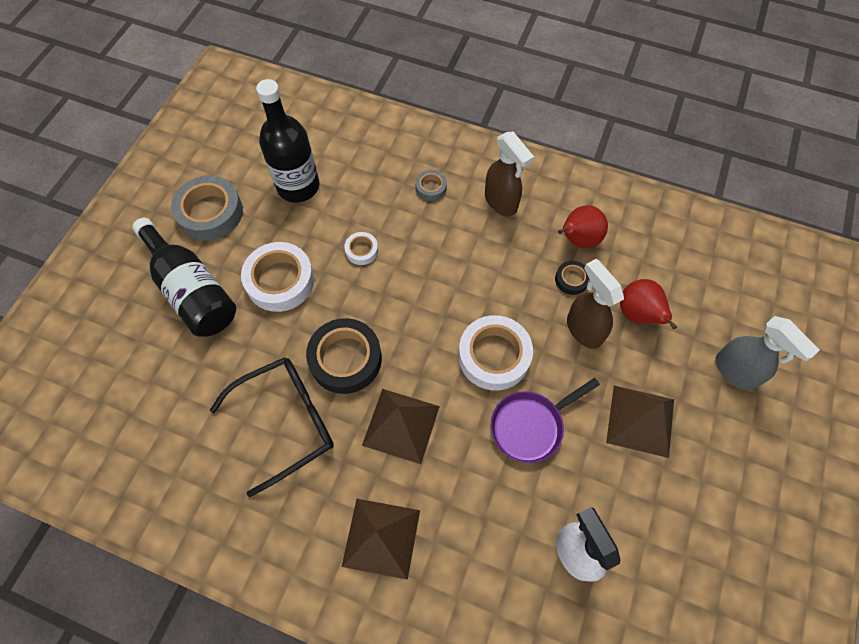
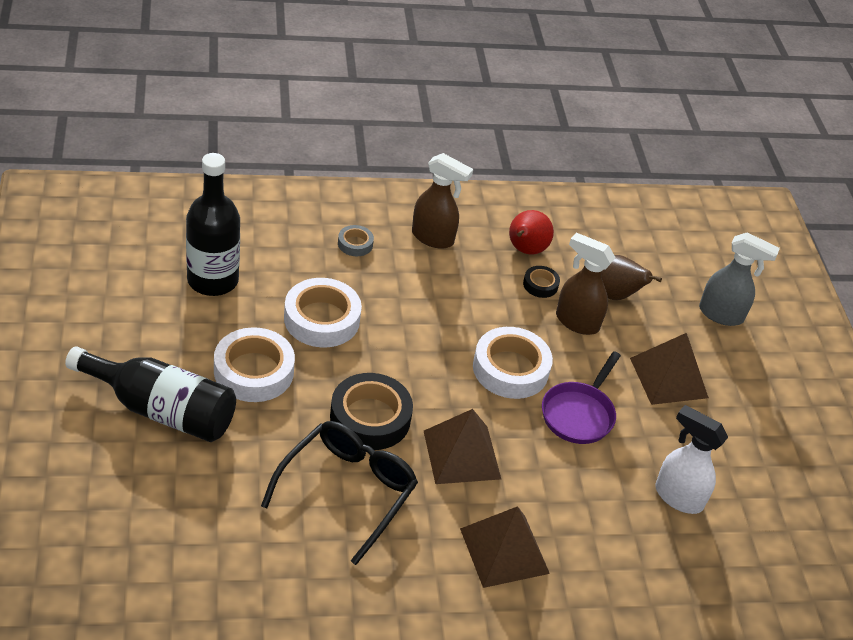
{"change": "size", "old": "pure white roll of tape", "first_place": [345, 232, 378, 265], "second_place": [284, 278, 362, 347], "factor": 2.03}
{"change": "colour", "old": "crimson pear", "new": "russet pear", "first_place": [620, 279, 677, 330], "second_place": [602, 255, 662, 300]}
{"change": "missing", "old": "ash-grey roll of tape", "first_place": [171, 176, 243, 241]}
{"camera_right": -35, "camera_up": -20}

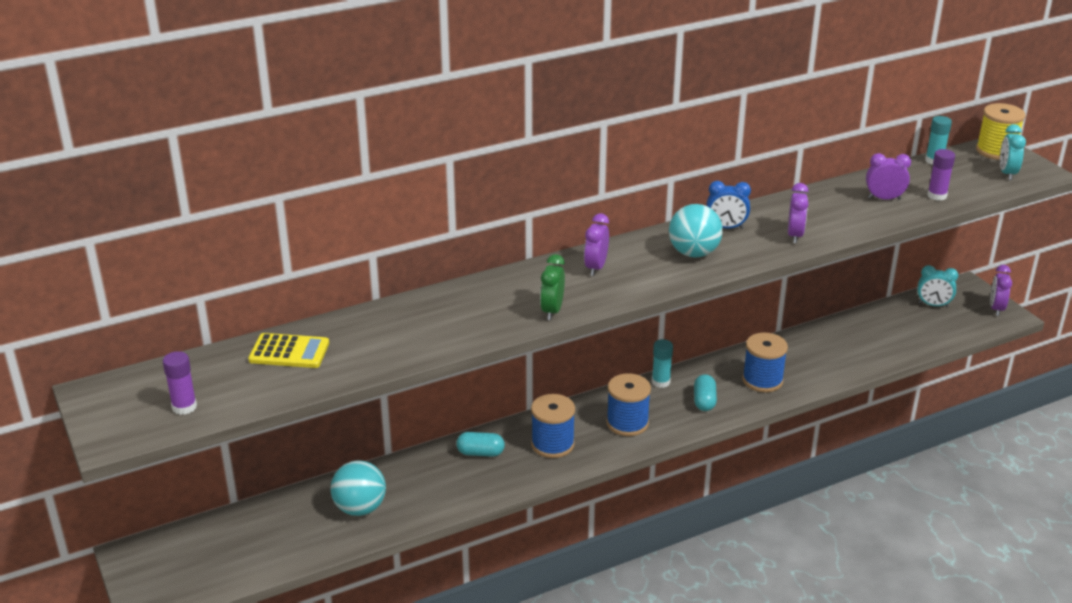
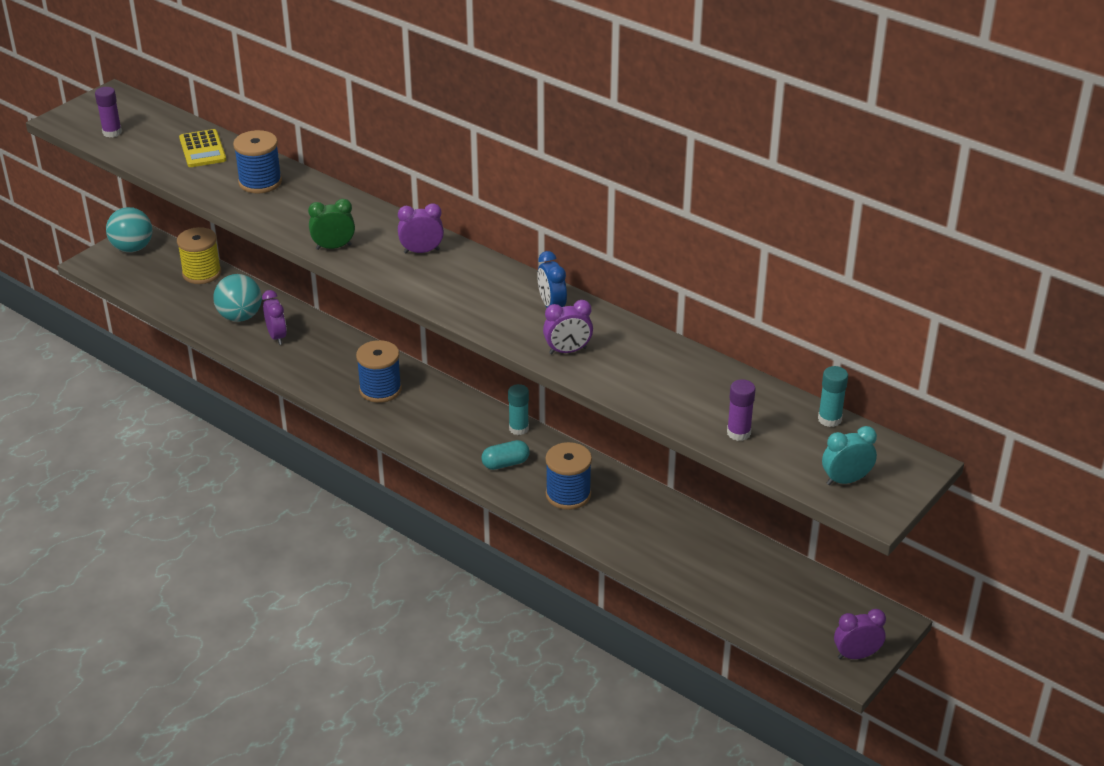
{"change": "relocated", "old": "teal sphere", "first_place": [669, 204, 723, 258], "second_place": [106, 207, 152, 252]}
{"change": "relocated", "old": "golden reel of thread", "first_place": [976, 103, 1025, 160], "second_place": [177, 227, 221, 284]}
{"change": "relocated", "old": "cobalt reel of thread", "first_place": [606, 373, 651, 436], "second_place": [233, 130, 282, 193]}
{"change": "relocated", "old": "royal purple alarm clock", "first_place": [866, 153, 911, 200], "second_place": [262, 290, 287, 345]}
{"change": "missing", "old": "teal pill", "first_place": [456, 432, 505, 457]}
{"change": "missing", "old": "teal alarm clock", "first_place": [918, 265, 958, 307]}
{"camera_right": 65, "camera_up": 5}

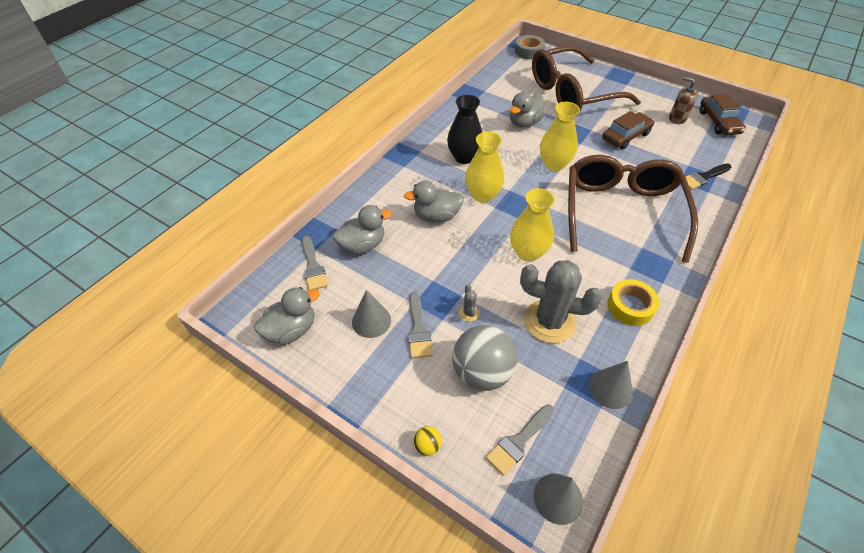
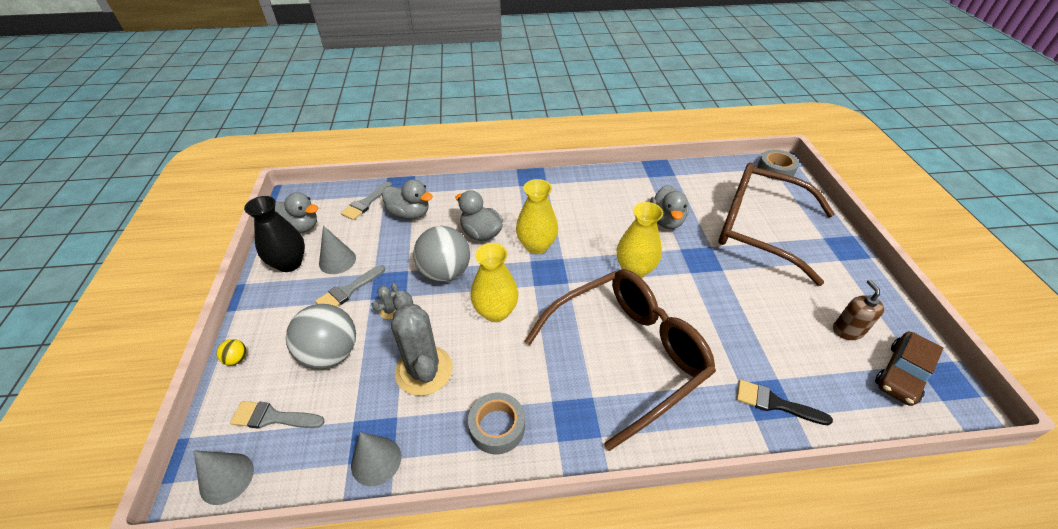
{"change": "relocated", "old": "jet-black flower vase", "first_place": [447, 95, 482, 164], "second_place": [244, 196, 305, 272]}
{"change": "appeared", "new": "ash-grey sphere", "second_place": [413, 226, 470, 282]}
{"change": "colour", "old": "golden roll of tape", "new": "ash-grey roll of tape", "first_place": [608, 279, 659, 326], "second_place": [468, 393, 525, 454]}
{"change": "spun", "old": "ash-grey toy duck", "first_place": [510, 92, 545, 128], "second_place": [650, 185, 689, 229], "degrees": -90}
{"change": "missing", "old": "russet automobile", "first_place": [602, 111, 654, 149]}
{"camera_right": 50, "camera_up": -5}

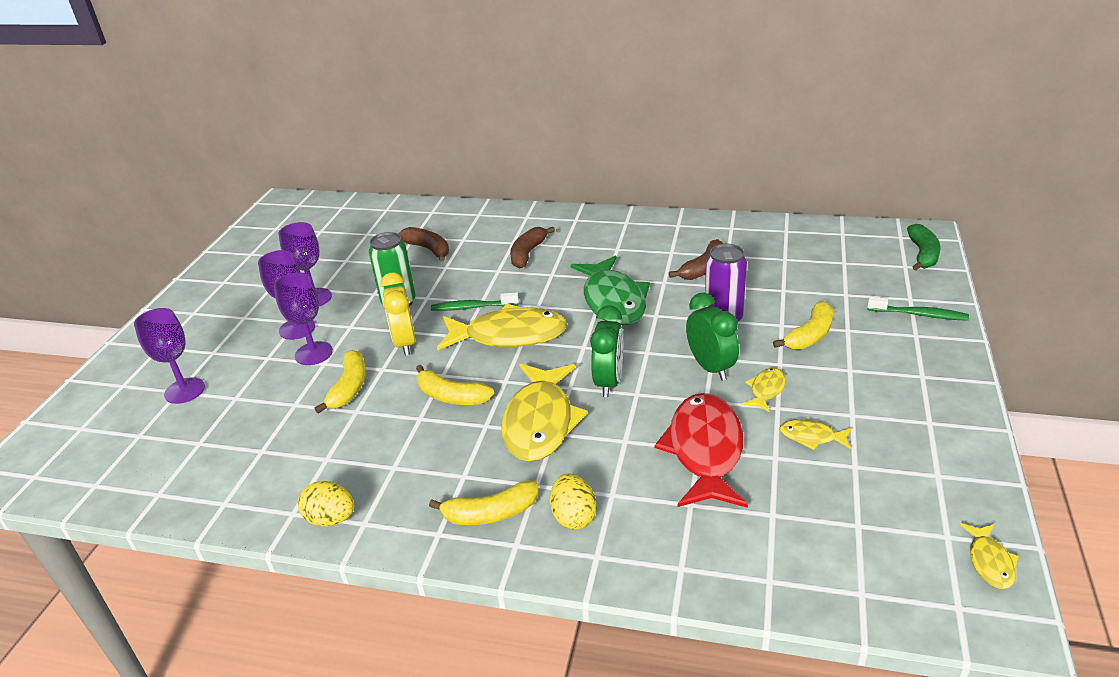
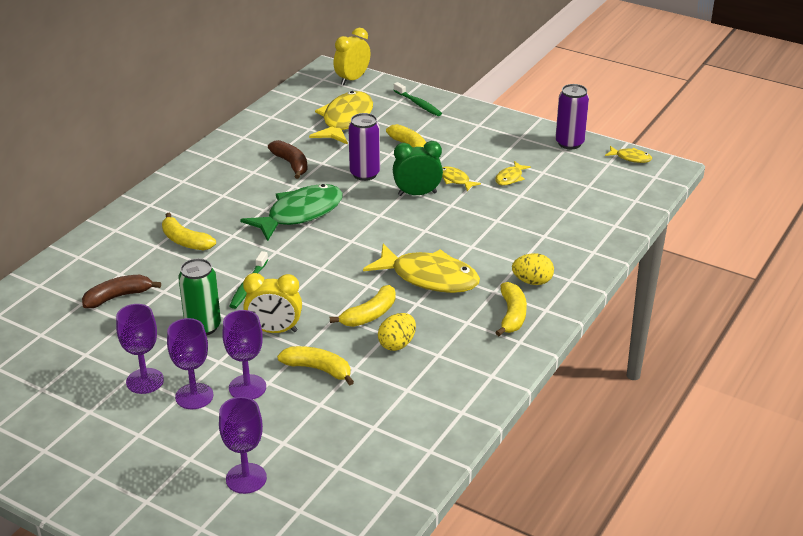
{"change": "colour", "old": "russet banana fruit", "new": "golden banana fruit", "first_place": [510, 227, 555, 268], "second_place": [162, 213, 216, 250]}
{"change": "spun", "old": "green fish", "first_place": [570, 255, 650, 325], "second_place": [240, 184, 343, 241], "degrees": -45}
{"change": "relocated", "old": "golden fish", "first_place": [437, 304, 567, 351], "second_place": [309, 91, 373, 145]}
{"change": "exchanged", "old": "green banana fruit", "new": "golden alarm clock", "first_place": [907, 224, 941, 270], "second_place": [334, 28, 370, 85]}
{"change": "relocated", "old": "golden toy egg", "first_place": [298, 481, 354, 526], "second_place": [378, 313, 416, 351]}
{"change": "spun", "old": "green tooth brush", "first_place": [867, 297, 969, 321], "second_place": [394, 82, 442, 116], "degrees": 105}
{"change": "appeared", "new": "royal purple soda can", "second_place": [555, 84, 589, 149]}
{"change": "missing", "old": "green alarm clock", "first_place": [590, 305, 623, 397]}
{"change": "missing", "old": "crimson fish", "first_place": [654, 393, 748, 508]}
{"camera_right": -75, "camera_up": 0}

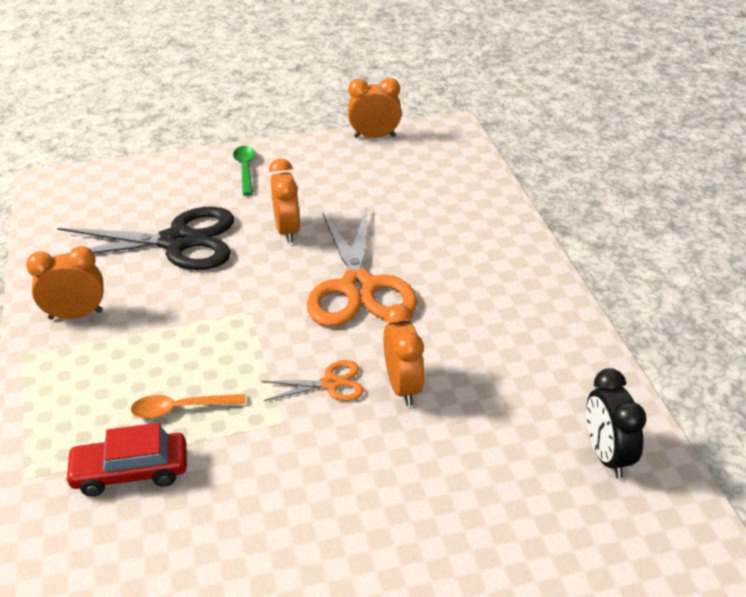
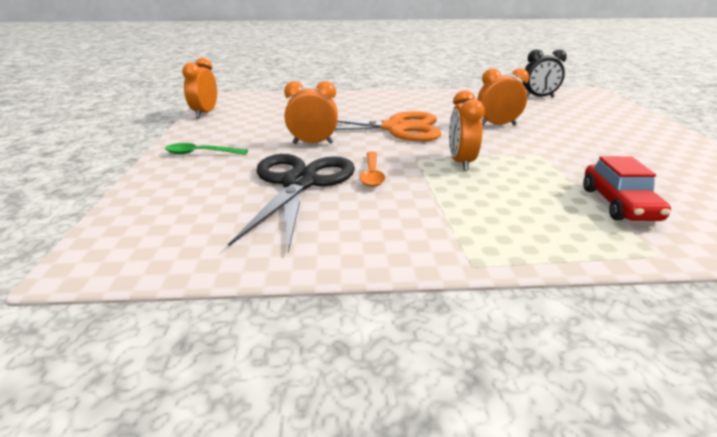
{"change": "relocated", "old": "orange teaspoon", "first_place": [131, 394, 246, 419], "second_place": [359, 152, 385, 187]}
{"change": "relocated", "old": "orange alarm clock", "first_place": [26, 246, 104, 320], "second_place": [449, 90, 485, 171]}
{"change": "missing", "old": "orange scissors", "first_place": [262, 360, 364, 401]}
{"camera_right": -80, "camera_up": -10}

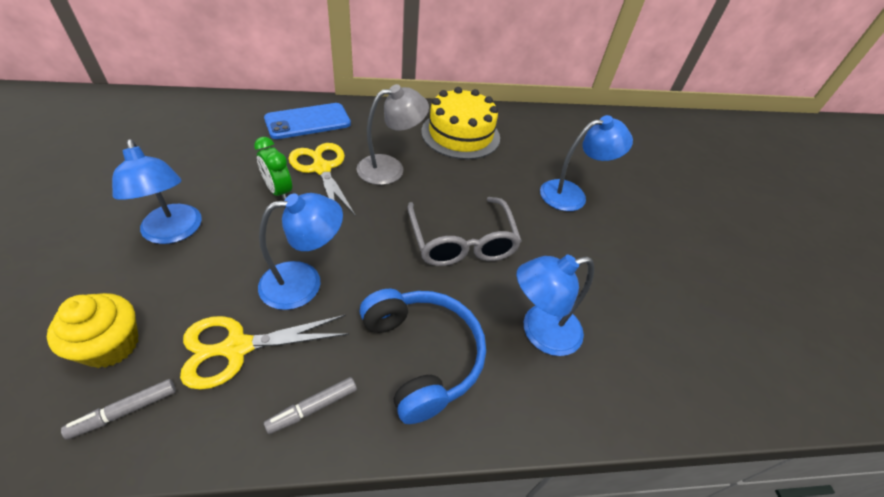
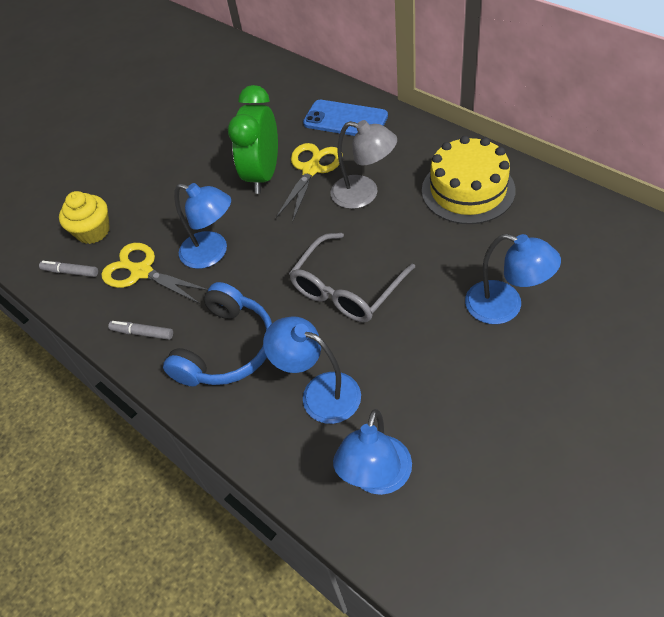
{"change": "size", "old": "green alarm clock", "first_place": [254, 137, 292, 201], "second_place": [228, 85, 278, 194], "factor": 1.76}
{"change": "relocated", "old": "cobalt desk lamp", "first_place": [112, 139, 202, 244], "second_place": [333, 409, 412, 495]}
{"camera_right": 60, "camera_up": 5}

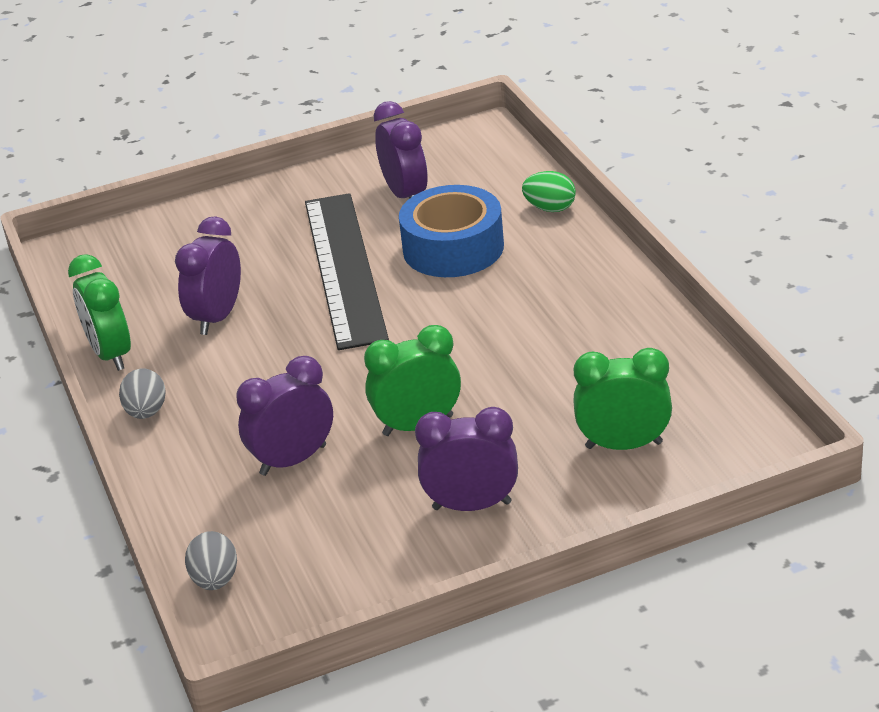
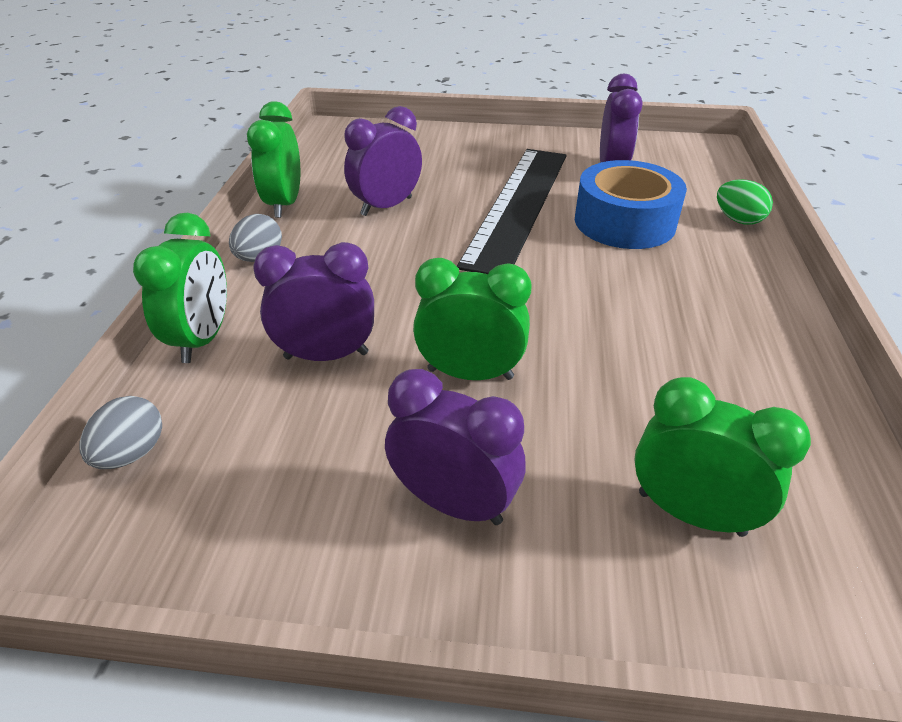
{"change": "appeared", "new": "green alarm clock", "second_place": [133, 213, 227, 363]}
{"camera_right": 25, "camera_up": 5}

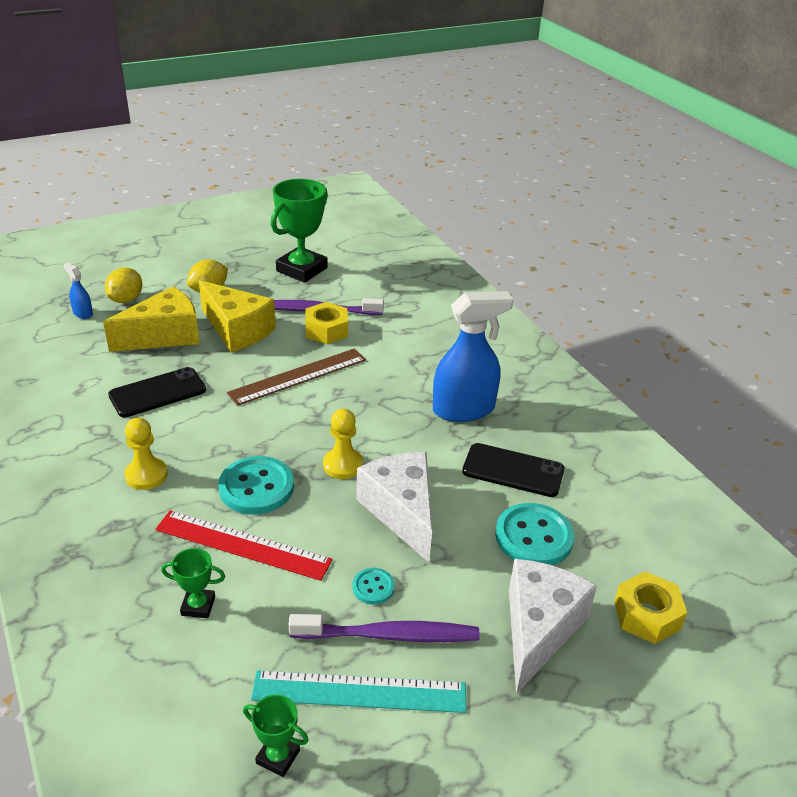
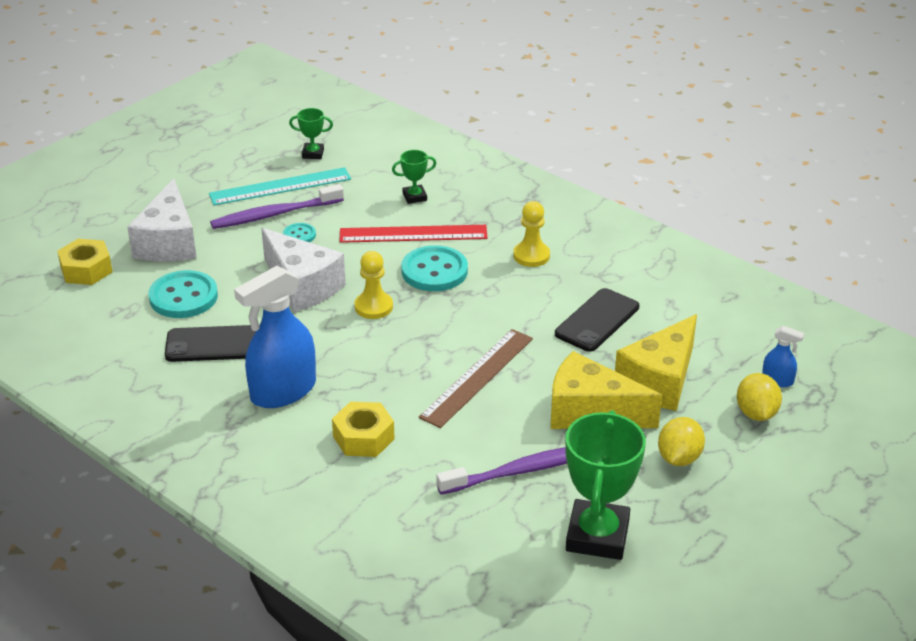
{"change": "relocated", "old": "golden hex nut", "first_place": [305, 302, 348, 344], "second_place": [332, 402, 395, 457]}
{"camera_right": 160, "camera_up": 0}

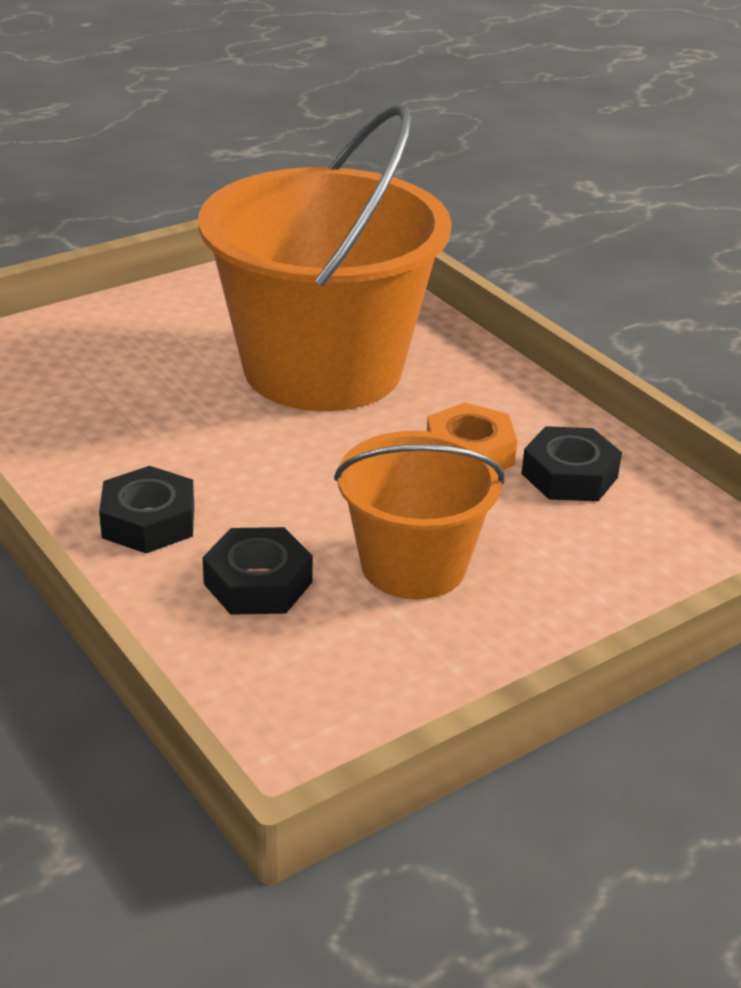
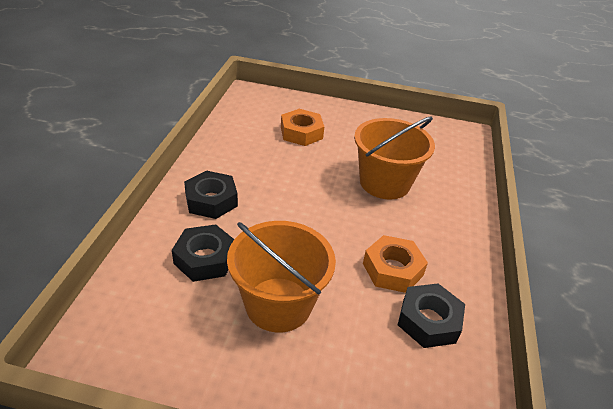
{"change": "appeared", "new": "orange hex nut", "second_place": [281, 109, 324, 146]}
{"change": "size", "old": "orange pail", "first_place": [198, 105, 452, 411], "second_place": [354, 117, 435, 200], "factor": 0.55}
{"camera_right": 45, "camera_up": 5}

